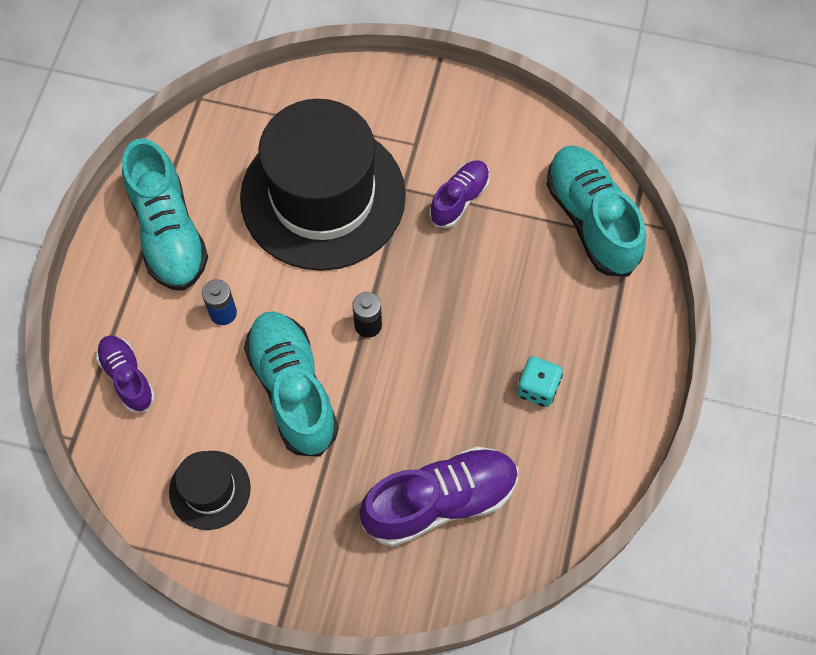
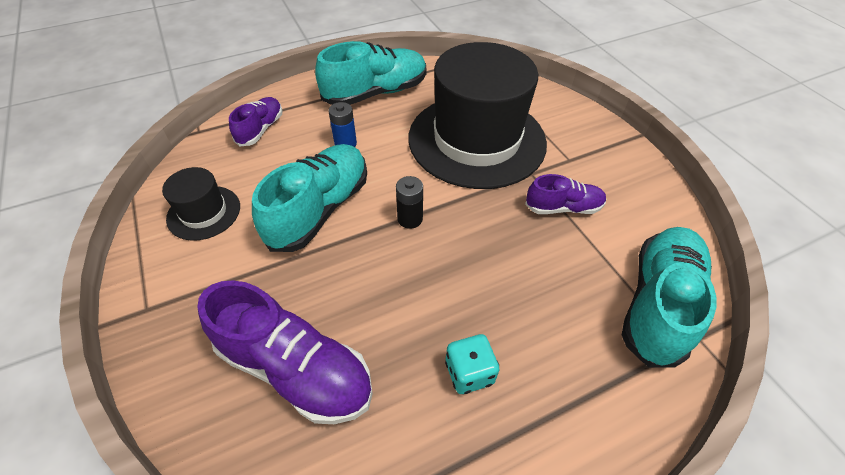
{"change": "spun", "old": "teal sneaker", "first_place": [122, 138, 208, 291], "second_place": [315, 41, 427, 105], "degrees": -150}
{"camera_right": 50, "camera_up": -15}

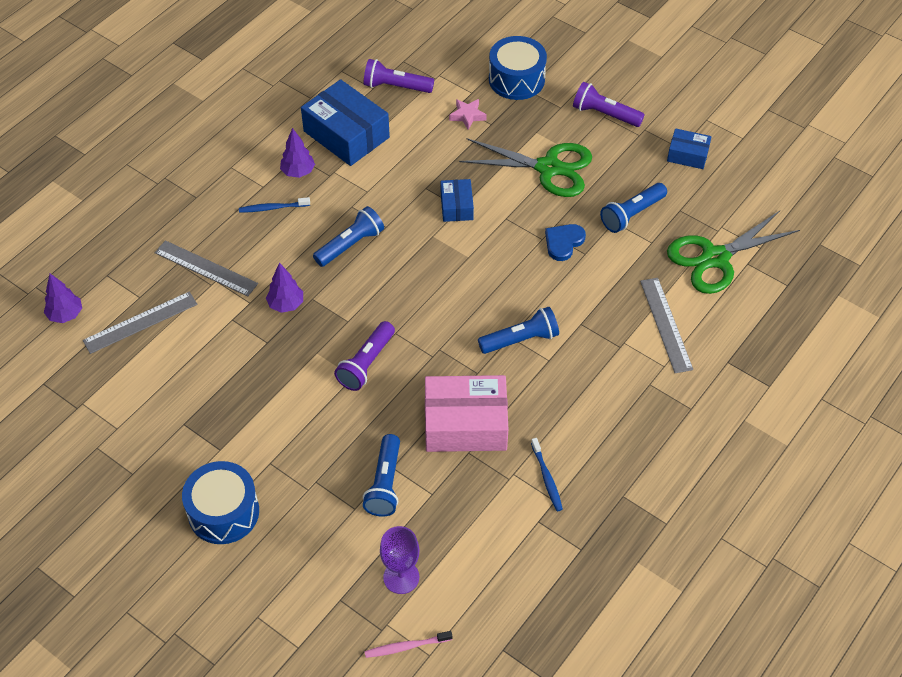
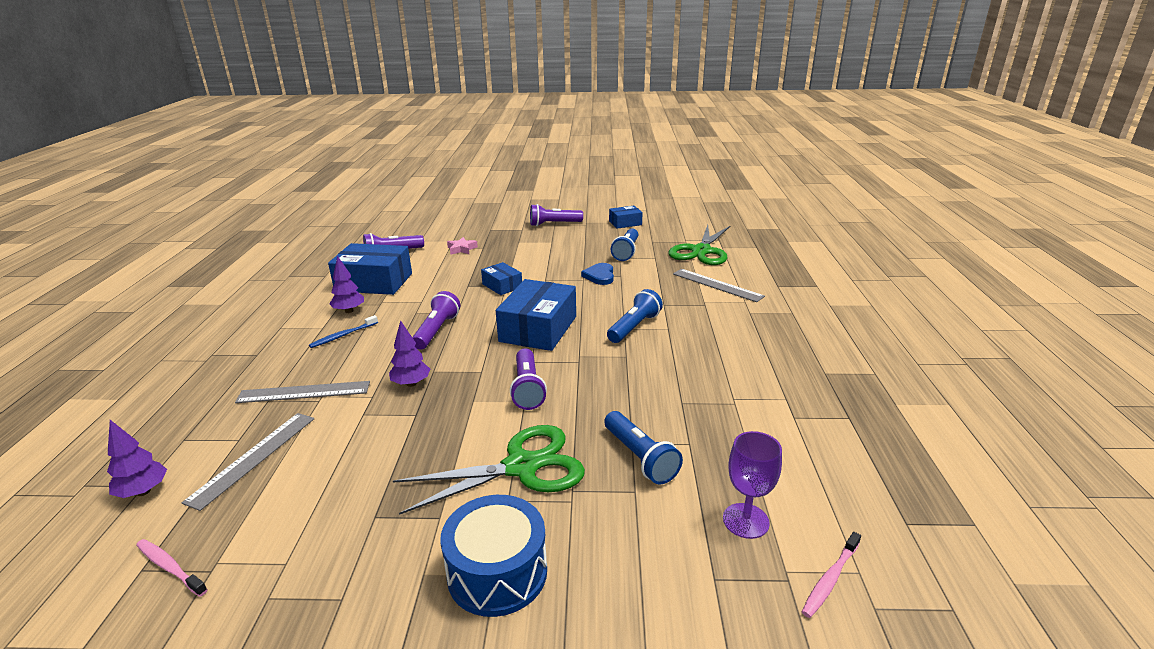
{"change": "appeared", "new": "rosy tooth brush", "second_place": [136, 539, 208, 597]}
{"change": "relocated", "old": "green scissors", "first_place": [459, 138, 592, 197], "second_place": [393, 425, 585, 515]}
{"change": "colour", "old": "cobalt flashlight", "new": "royal purple flashlight", "first_place": [313, 206, 384, 267], "second_place": [412, 291, 460, 350]}
{"change": "appeared", "new": "cobalt parcel", "second_place": [496, 279, 576, 351]}
{"change": "missing", "old": "rosy parcel", "first_place": [425, 375, 508, 452]}
{"change": "missing", "old": "cobalt snare drum", "first_place": [489, 36, 547, 100]}
{"change": "missing", "old": "cobalt tooth brush", "first_place": [531, 438, 563, 511]}
{"camera_right": -35, "camera_up": -25}

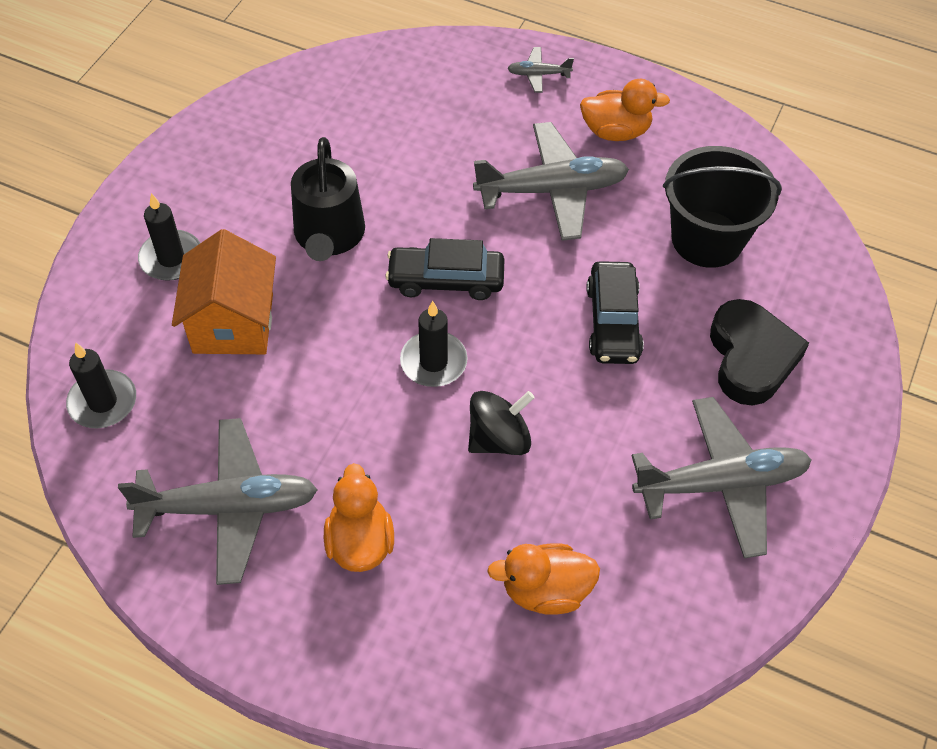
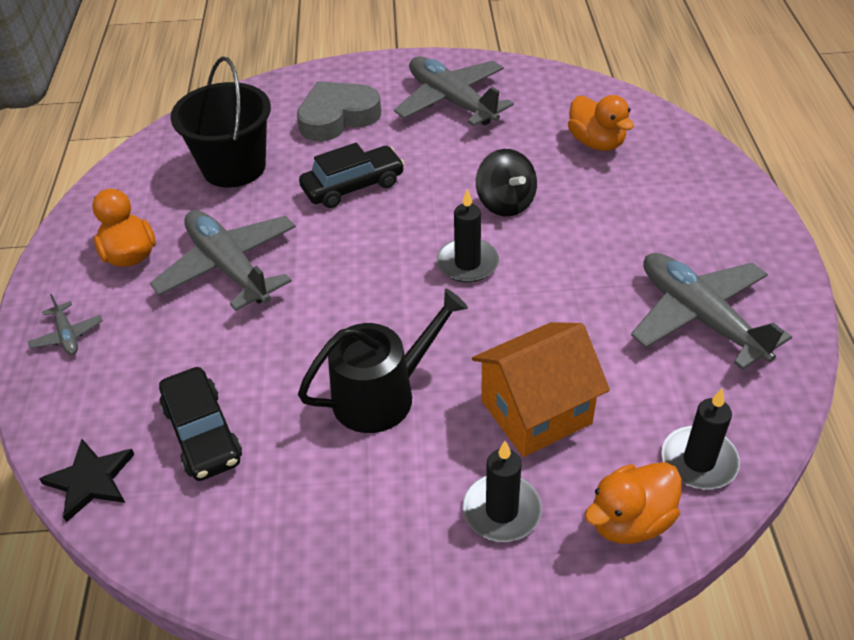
{"change": "appeared", "new": "jet-black star shape", "second_place": [39, 439, 135, 523]}
{"change": "relocated", "old": "jet-black automobile", "first_place": [385, 238, 505, 300], "second_place": [159, 367, 242, 481]}
{"change": "colour", "old": "jet-black heart shape", "new": "ash-grey heart shape", "first_place": [710, 299, 809, 406], "second_place": [297, 81, 381, 141]}
{"change": "spun", "old": "jet-black toy top", "first_place": [468, 391, 535, 455], "second_place": [476, 149, 537, 216], "degrees": -150}
{"change": "relocated", "old": "orange toy duck", "first_place": [324, 463, 394, 572], "second_place": [585, 462, 682, 544]}
{"camera_right": -115, "camera_up": -10}

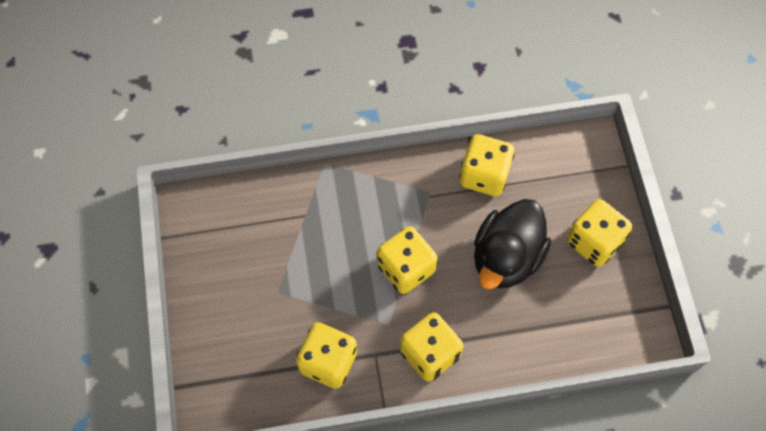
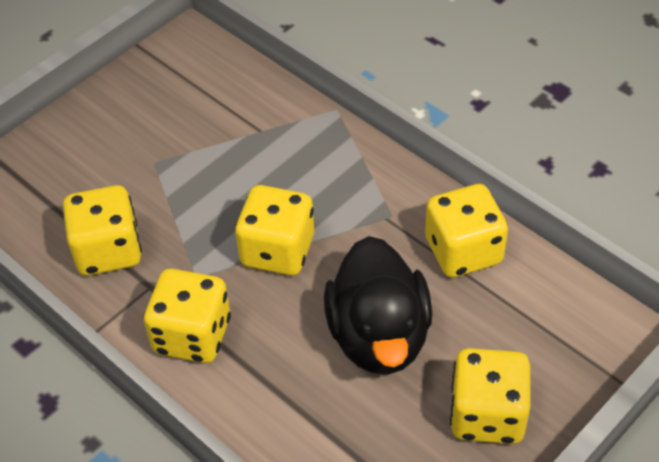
{"change": "spun", "old": "jet-black toy duck", "first_place": [474, 199, 551, 289], "second_place": [324, 236, 432, 375], "degrees": -90}
{"camera_right": 55, "camera_up": -15}

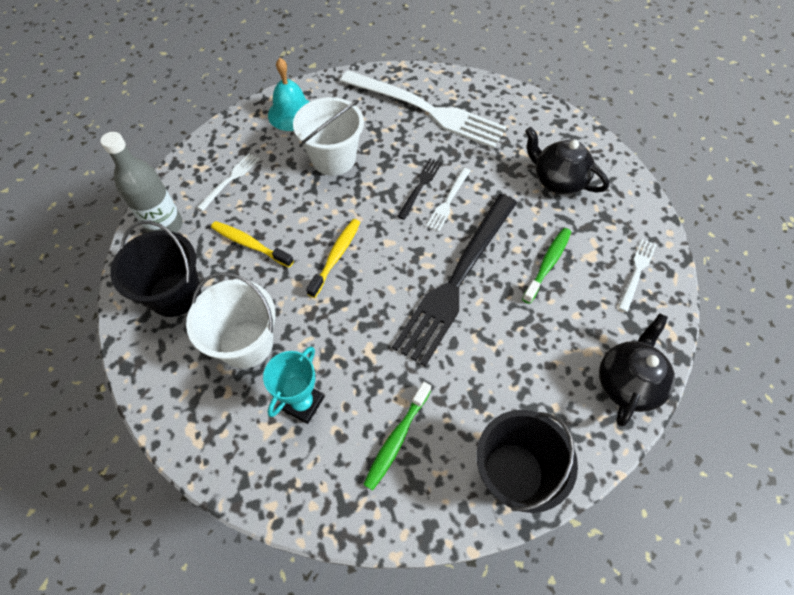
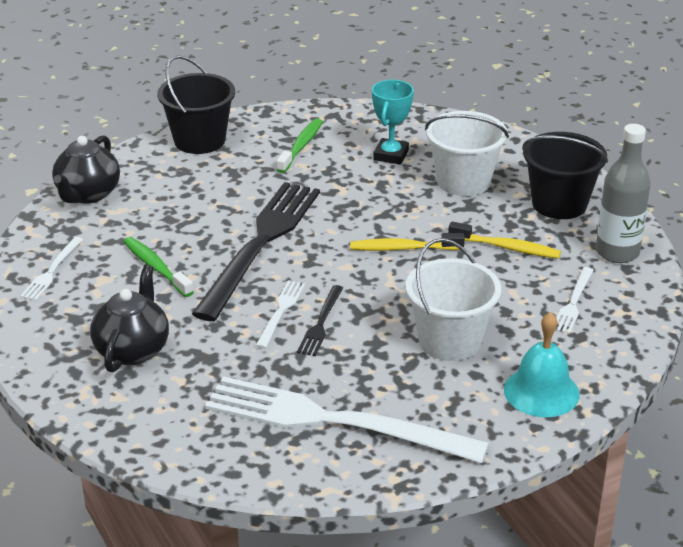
{"change": "spun", "old": "jet-black china teapot", "first_place": [525, 127, 609, 195], "second_place": [90, 265, 169, 372], "degrees": -105}
{"change": "spun", "old": "green tooth brush", "first_place": [522, 228, 571, 304], "second_place": [123, 237, 194, 297], "degrees": 120}
{"change": "spun", "old": "golden tooth brush", "first_place": [306, 219, 360, 298], "second_place": [350, 233, 465, 251], "degrees": 75}
{"camera_right": 170, "camera_up": -25}

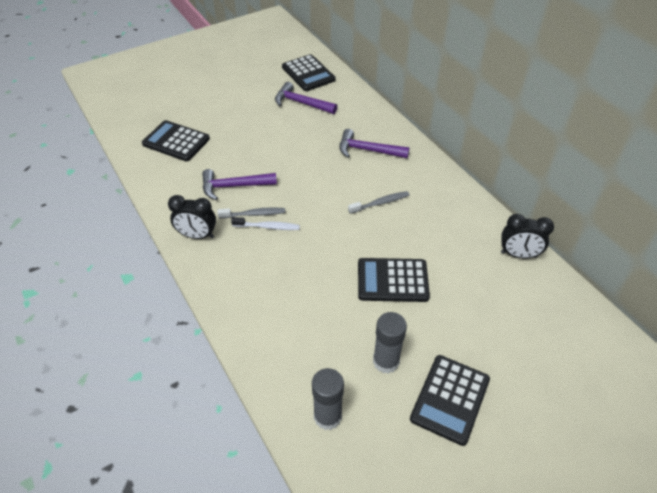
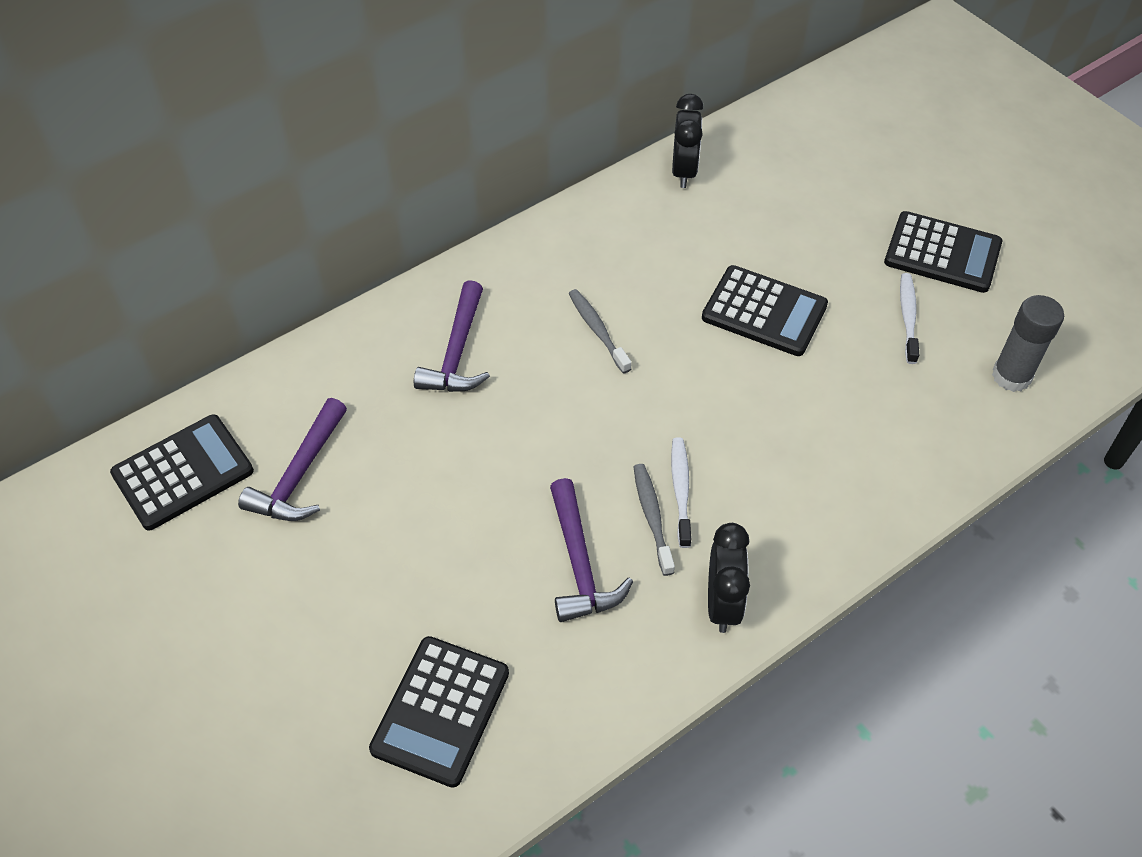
{"change": "spun", "old": "jet-black adding machine", "first_place": [358, 258, 430, 302], "second_place": [702, 265, 828, 356], "degrees": -60}
{"change": "exchanged", "old": "ash-grey glue", "new": "pure white tooth brush", "first_place": [373, 312, 407, 374], "second_place": [900, 273, 919, 364]}
{"camera_right": -95, "camera_up": 5}

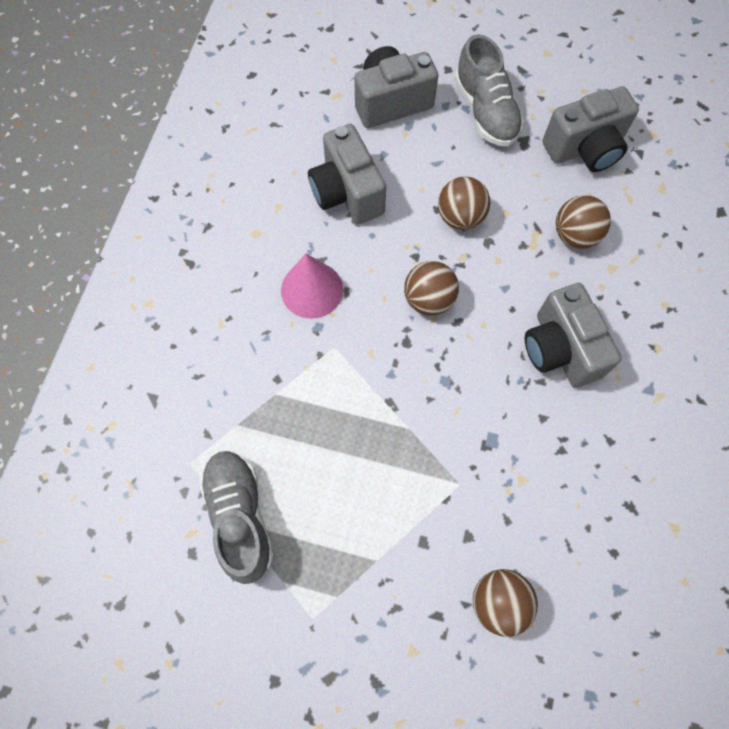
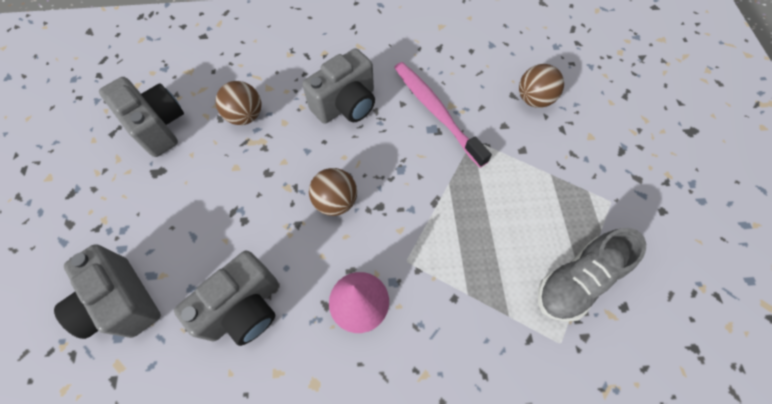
{"change": "appeared", "new": "rosy tooth brush", "second_place": [394, 62, 492, 168]}
{"change": "missing", "old": "russet sphere", "first_place": [438, 176, 490, 230]}
{"change": "missing", "old": "ash-grey sneaker", "first_place": [455, 34, 524, 146]}
{"camera_right": -110, "camera_up": -5}

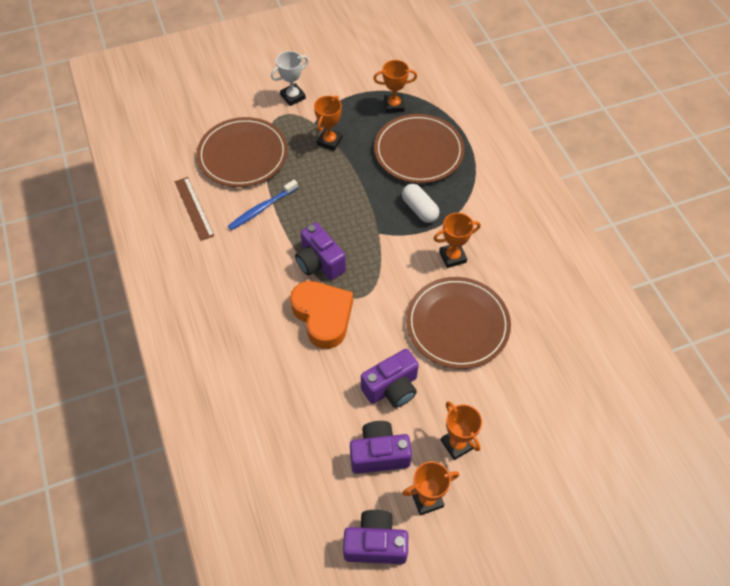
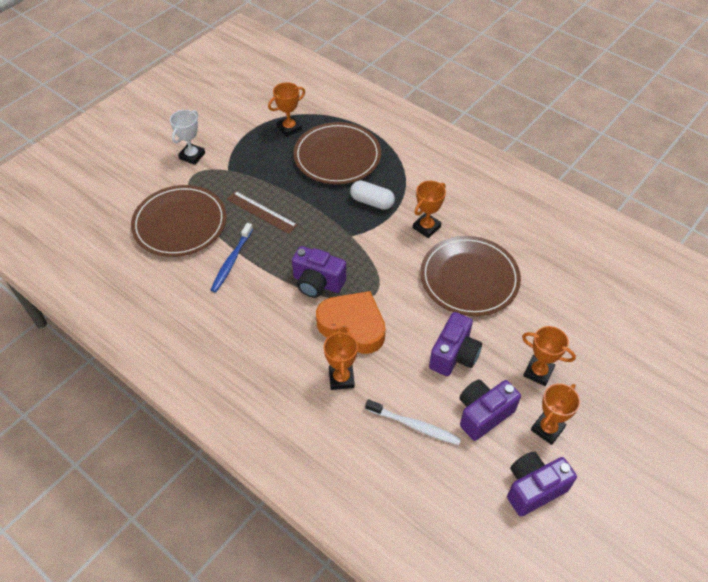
{"change": "relocated", "old": "russet straightedge", "first_place": [174, 177, 214, 241], "second_place": [226, 191, 297, 234]}
{"change": "relocated", "old": "orange trophy", "first_place": [314, 96, 343, 151], "second_place": [324, 329, 358, 390]}
{"change": "appeared", "new": "pure white tooth brush", "second_place": [365, 399, 461, 445]}
{"camera_right": -30, "camera_up": -5}

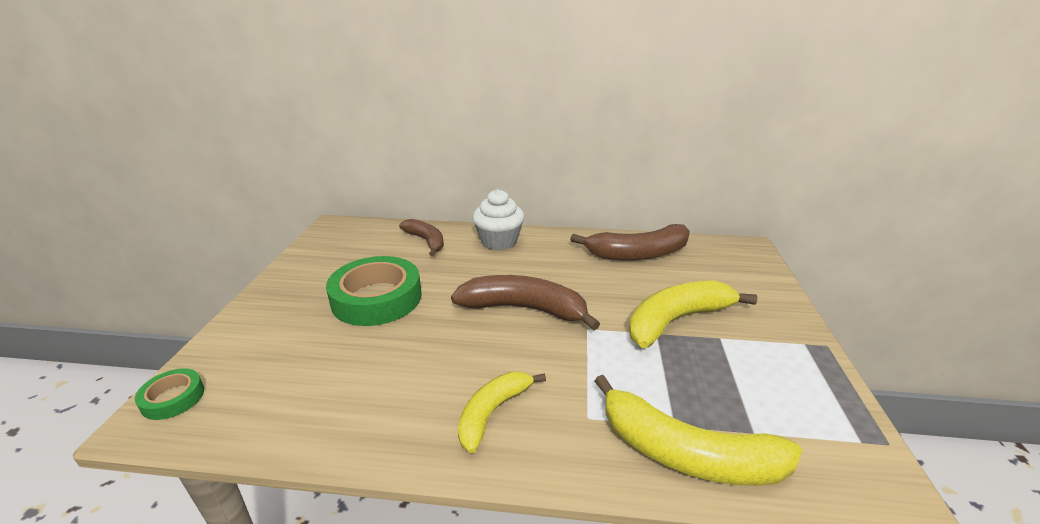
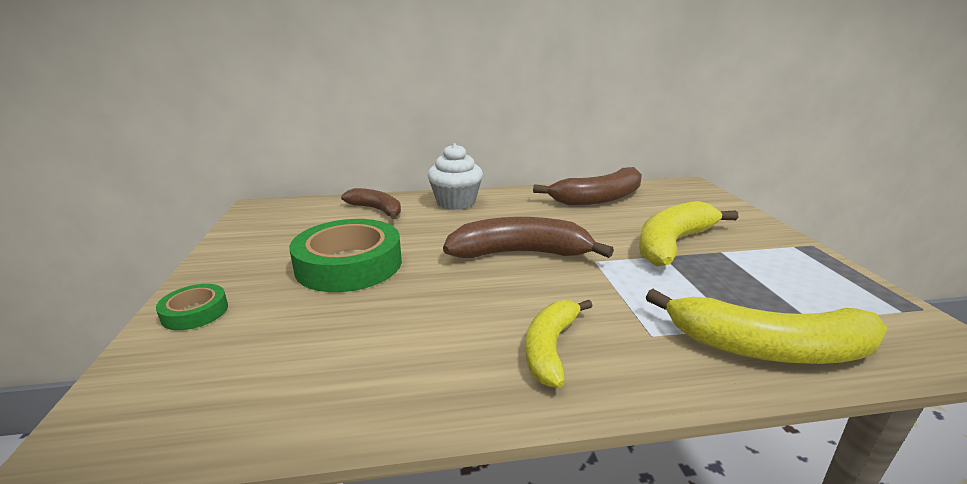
{"change": "relocated", "old": "green roll of tape", "first_place": [135, 368, 204, 420], "second_place": [156, 284, 228, 330]}
{"camera_right": -15, "camera_up": -5}

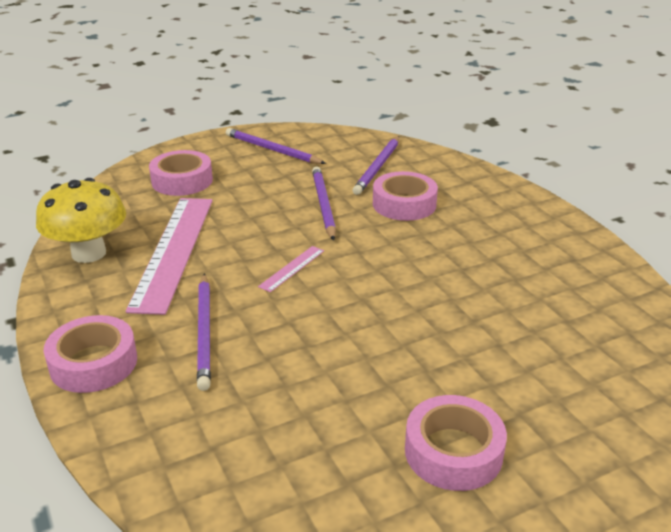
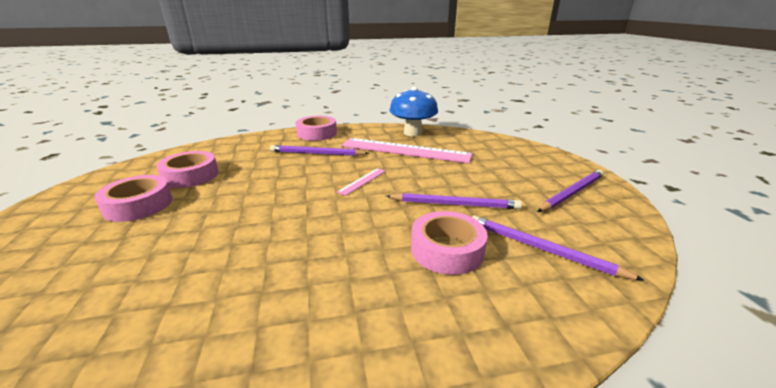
{"change": "relocated", "old": "rosy roll of tape", "first_place": [149, 150, 213, 196], "second_place": [156, 151, 219, 188]}
{"change": "spun", "old": "rosy straightedge", "first_place": [258, 246, 324, 292], "second_place": [337, 168, 386, 196], "degrees": 75}
{"change": "colour", "old": "golden fungus", "new": "cobalt fungus", "first_place": [36, 178, 126, 263], "second_place": [389, 87, 438, 136]}
{"camera_right": 105, "camera_up": -5}

